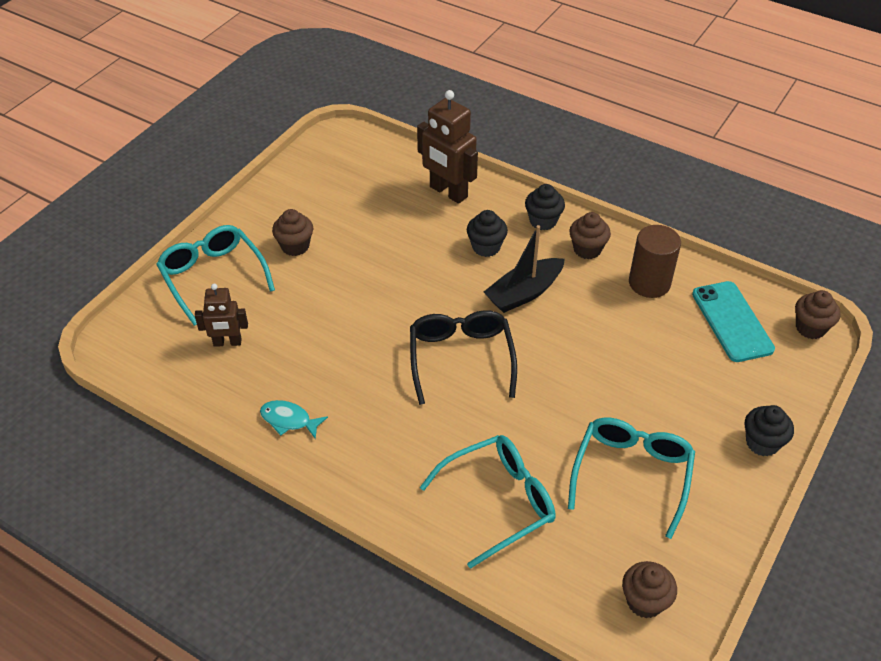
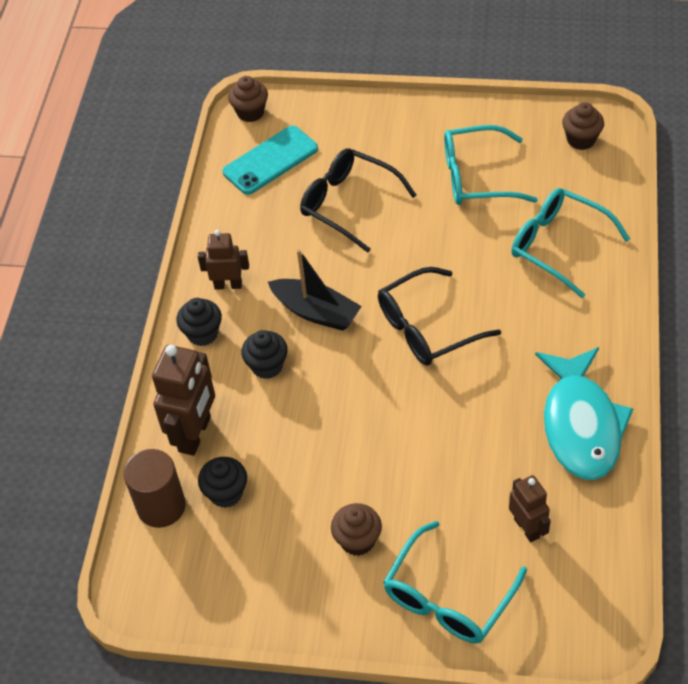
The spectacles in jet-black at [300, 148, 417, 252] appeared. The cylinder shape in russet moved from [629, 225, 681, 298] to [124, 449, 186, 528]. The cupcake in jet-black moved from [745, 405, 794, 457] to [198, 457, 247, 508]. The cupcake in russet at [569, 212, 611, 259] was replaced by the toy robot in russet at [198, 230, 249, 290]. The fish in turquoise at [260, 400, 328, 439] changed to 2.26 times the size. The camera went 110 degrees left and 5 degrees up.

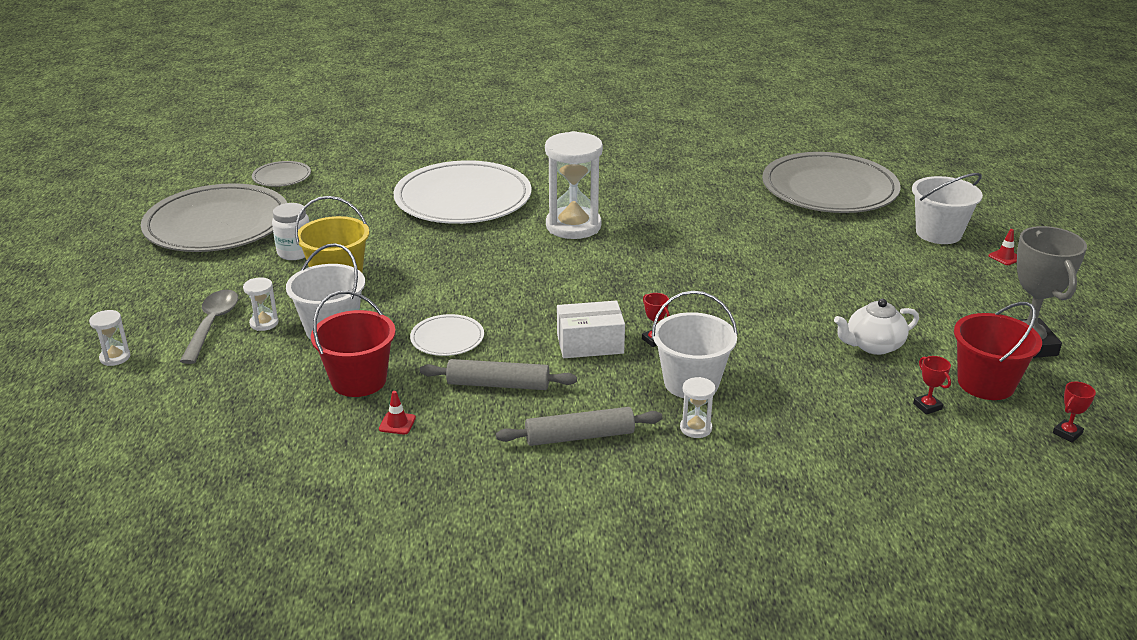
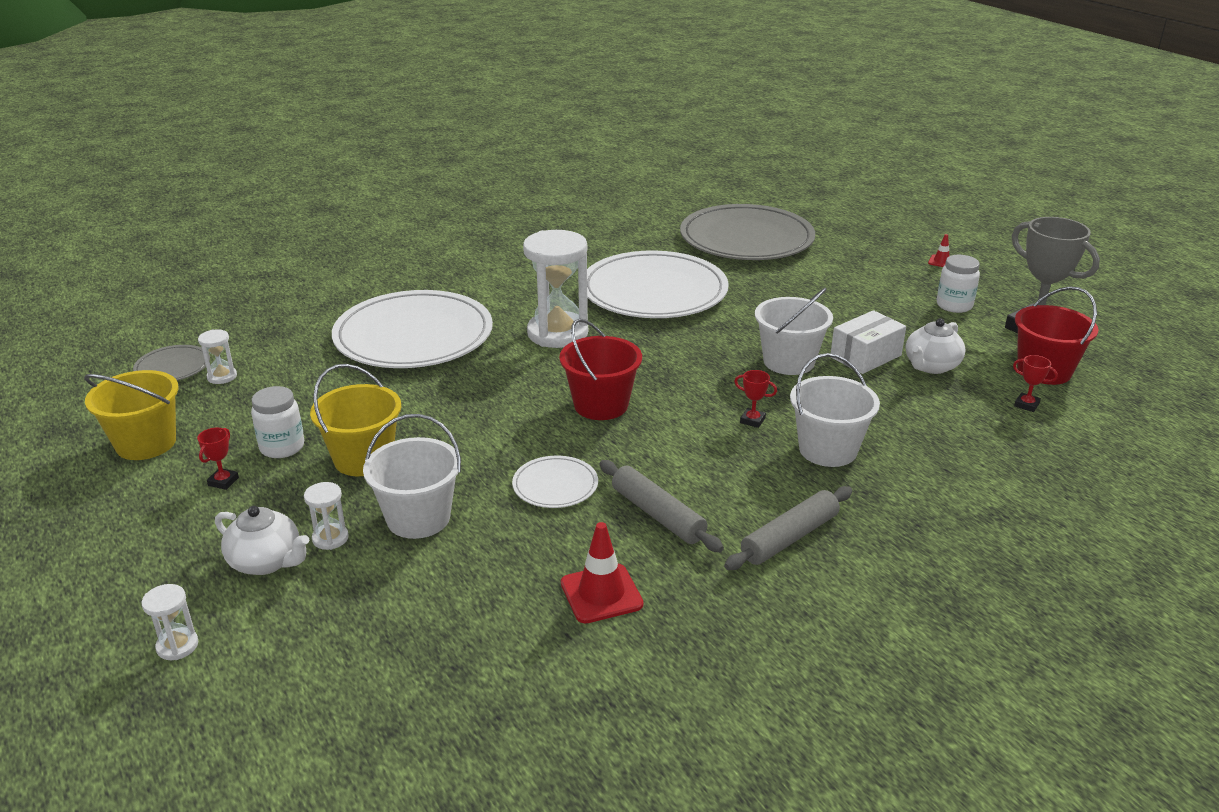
The dinner plate in snow-white at [587, 251, 729, 318] appeared. The preserve jar in snow-white at [937, 255, 980, 313] appeared. The bucket in red moved from [311, 291, 396, 397] to [559, 319, 642, 420]. The parcel in snow-white moved from [557, 301, 625, 358] to [831, 310, 906, 374]. The sand timer in snow-white moved from [680, 377, 716, 438] to [198, 329, 237, 384]. The bucket in snow-white moved from [912, 173, 983, 244] to [755, 288, 833, 375]. The award cup in red moved from [1053, 382, 1096, 443] to [197, 428, 239, 490]. The dinner plate in grey at [141, 183, 287, 252] was replaced by the bucket in golden at [84, 370, 179, 460]. The teaspoon in grey at [180, 290, 238, 364] was replaced by the china teapot in snow-white at [215, 506, 309, 575]. The pastry roller in grey at [420, 359, 577, 390] turned 75 degrees clockwise. The traffic cone in red at [379, 391, 416, 435] changed to 1.88 times the size. The camera went 30 degrees left and 0 degrees up.

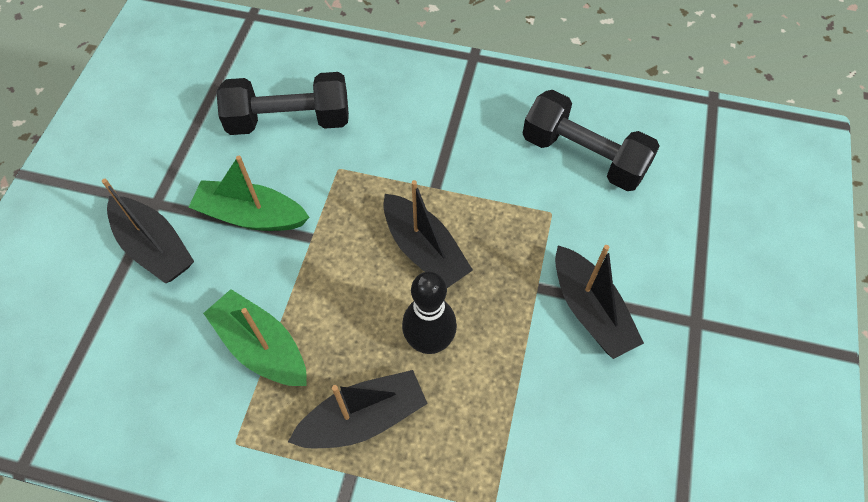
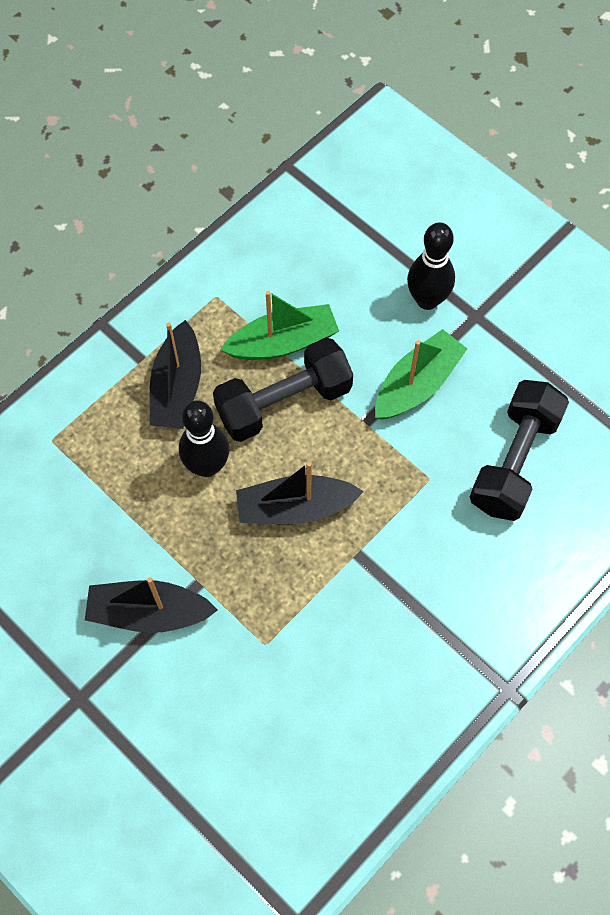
The free weight in jet-black moved from [522, 90, 660, 191] to [213, 338, 353, 442]. The boat in jet-black at [102, 179, 194, 283] was replaced by the tenpin in jet-black at [407, 222, 455, 310]. The camera went 120 degrees right and 5 degrees up.

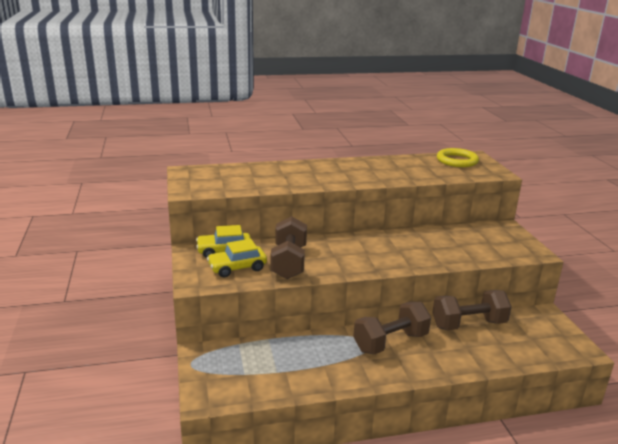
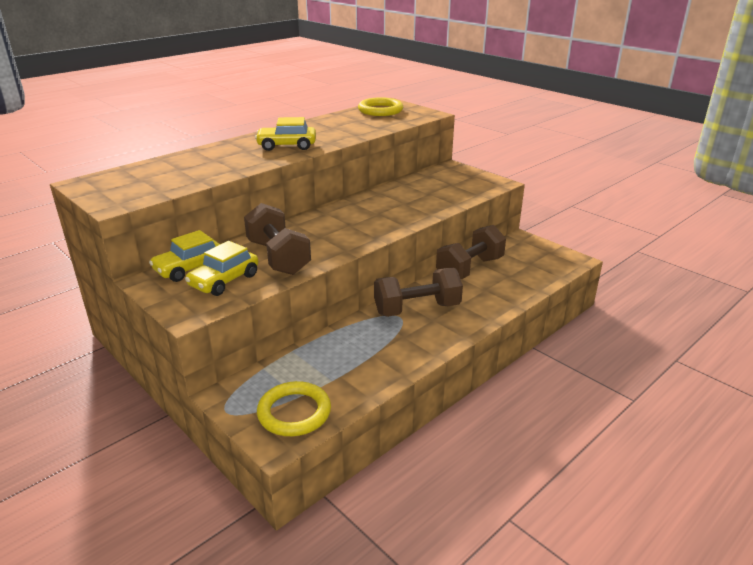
The car in golden at [255, 117, 316, 151] appeared. The ring in golden at [257, 381, 331, 436] appeared. The free weight in russet at [353, 302, 431, 354] turned 45 degrees clockwise. The camera went 30 degrees left and 5 degrees up.

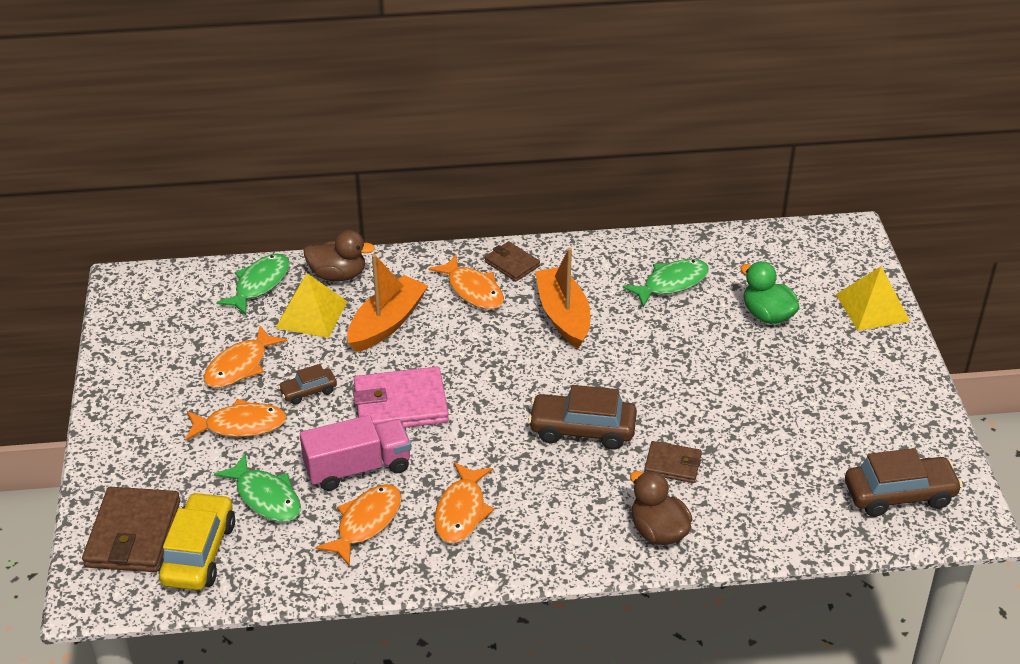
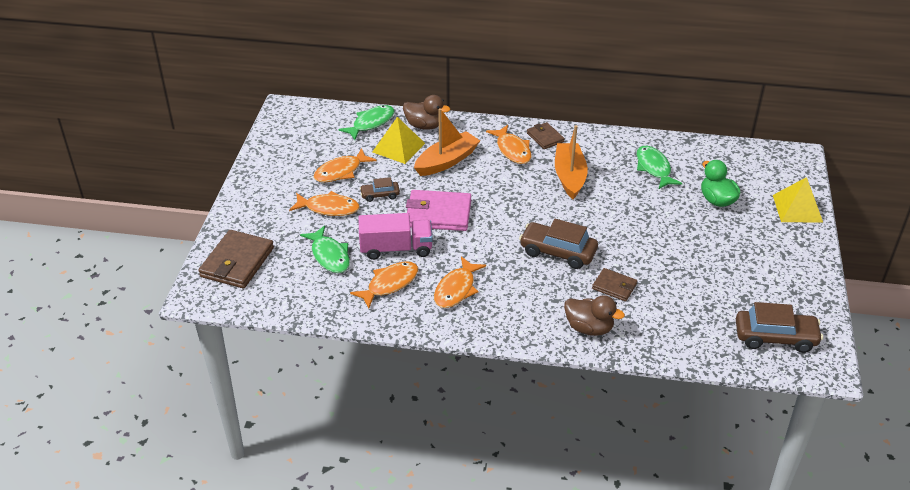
The car in golden at [159, 492, 235, 590] disappeared. The fish in emerald at [622, 259, 709, 307] turned 90 degrees counterclockwise. The toy duck in russet at [630, 471, 692, 545] turned 135 degrees clockwise. The camera went 15 degrees right and 0 degrees up.

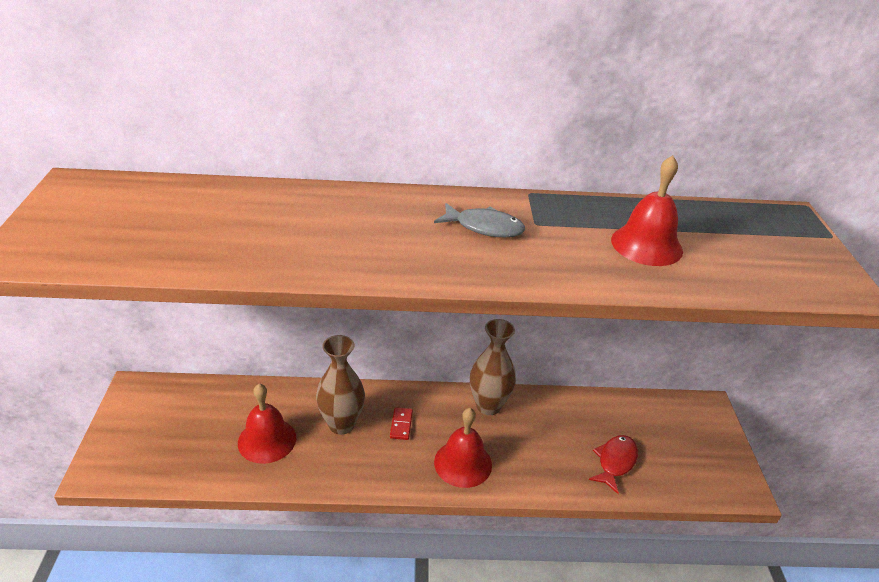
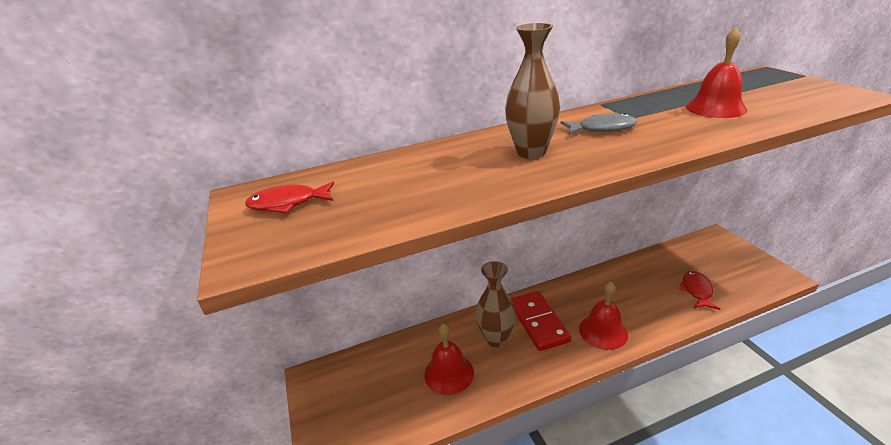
The fish in red at [245, 181, 334, 213] appeared. The vase in russet moved from [470, 319, 516, 415] to [505, 23, 560, 159]. The domino piece in red at [390, 407, 413, 440] changed to 2.25 times the size. The camera went 15 degrees left and 5 degrees down.

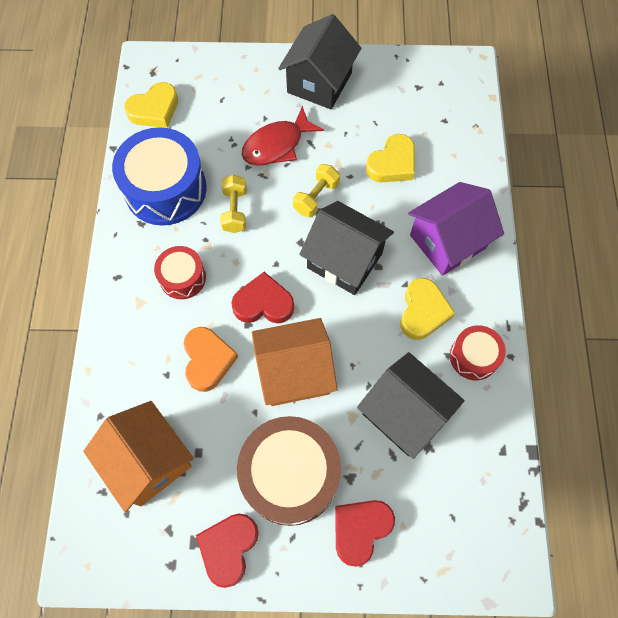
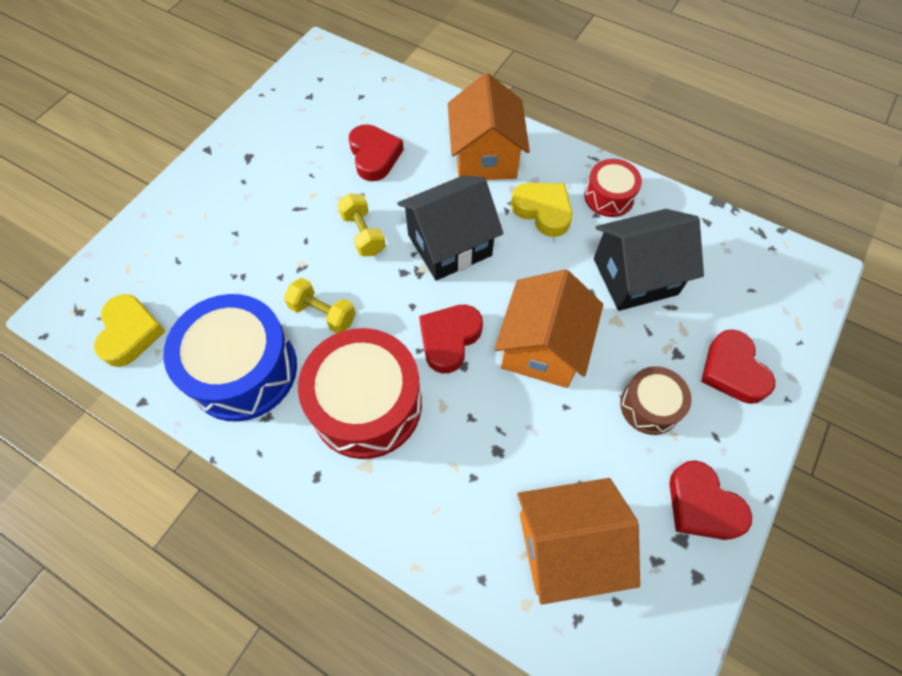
The heart in bright orange at [184, 327, 238, 392] disappeared. The fish in red at [242, 106, 324, 166] disappeared. The house in jet-black at [278, 14, 361, 109] disappeared. The heart in golden at [366, 134, 415, 182] became the heart in red at [349, 124, 404, 181]. The house in violet at [408, 182, 504, 276] became the house in bright orange at [448, 73, 530, 180]. The toy drum in red at [154, 246, 206, 299] changed to 1.87 times the size. The toy drum in russet at [237, 416, 341, 526] changed to 0.53 times the size. The camera went 60 degrees left and 5 degrees down.

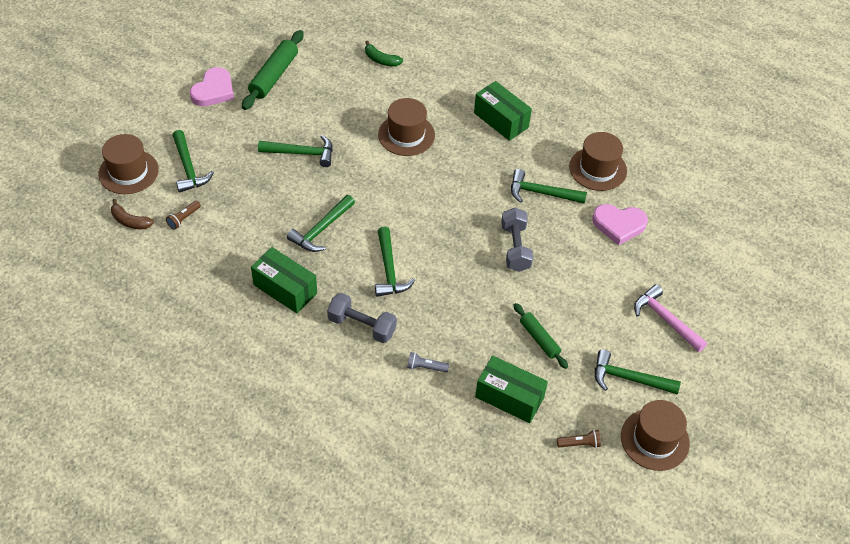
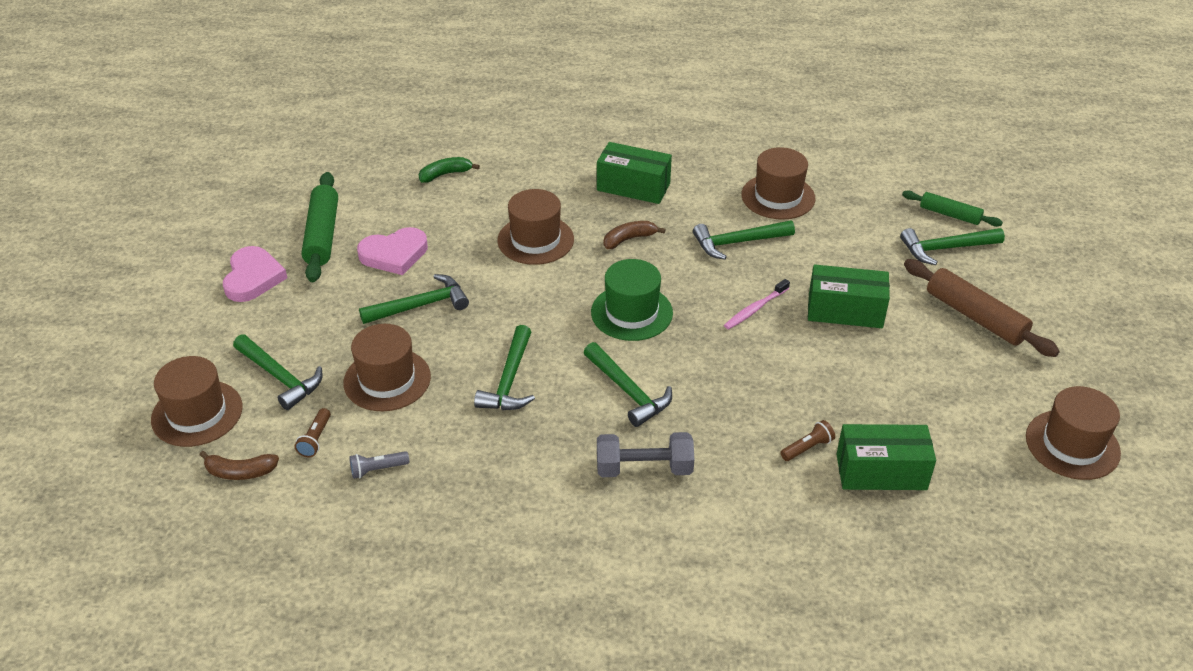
The tall hat in russet at [343, 324, 431, 411] appeared. The tall hat in emerald at [591, 259, 673, 341] appeared. The toy banana in russet at [603, 221, 666, 249] appeared. The parcel in emerald moved from [251, 247, 317, 313] to [808, 264, 890, 328]. The pocket torch in grey moved from [407, 352, 449, 373] to [349, 451, 409, 479]. The pastry roller in emerald moved from [513, 303, 568, 369] to [902, 190, 1003, 227]. The pocket torch in russet moved from [557, 430, 601, 448] to [780, 420, 835, 461]. The heart in rose-pink moved from [592, 204, 648, 246] to [357, 227, 428, 275]. The carpenter's hammer in emerald moved from [595, 349, 681, 394] to [900, 228, 1005, 265]. The free weight in grey at [501, 208, 533, 272] was replaced by the tooth brush in rose-pink at [724, 279, 790, 330]. The carpenter's hammer in rose-pink at [634, 284, 707, 352] was replaced by the pastry roller in russet at [904, 259, 1060, 357]. The toy banana in emerald at [365, 40, 403, 67] turned 150 degrees clockwise. The camera went 25 degrees left and 10 degrees down.

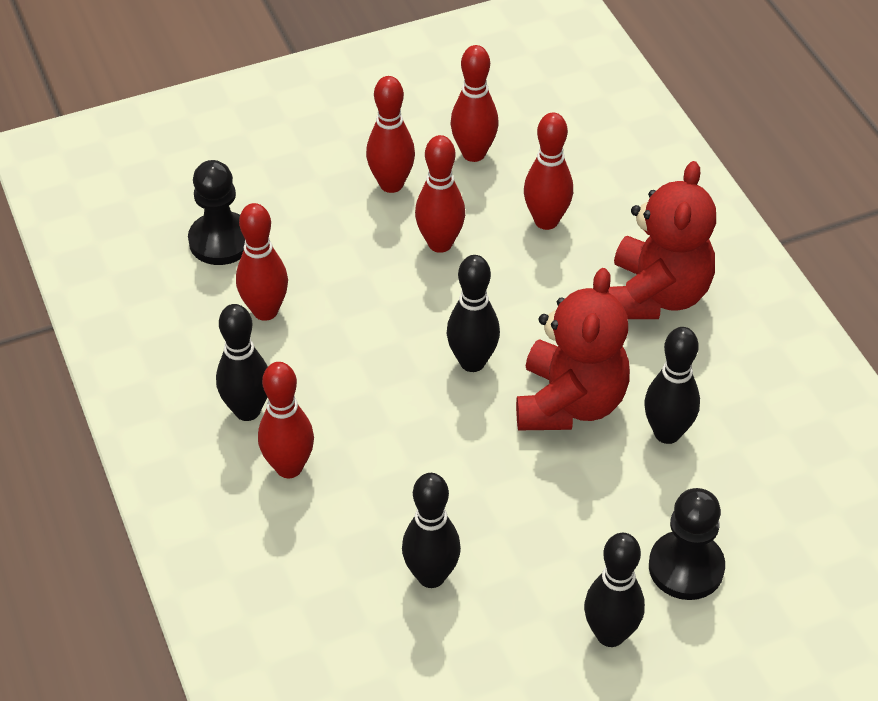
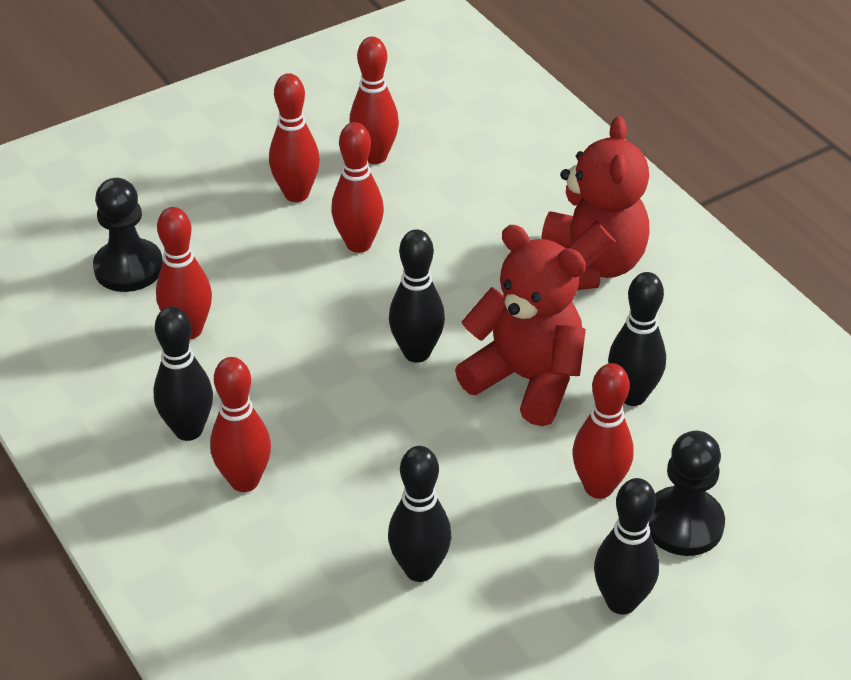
The tenpin in red moved from [524, 113, 573, 230] to [573, 363, 633, 499]. The teddy bear in red at [516, 268, 630, 430] turned 60 degrees counterclockwise. The camera went 10 degrees left and 5 degrees down.

